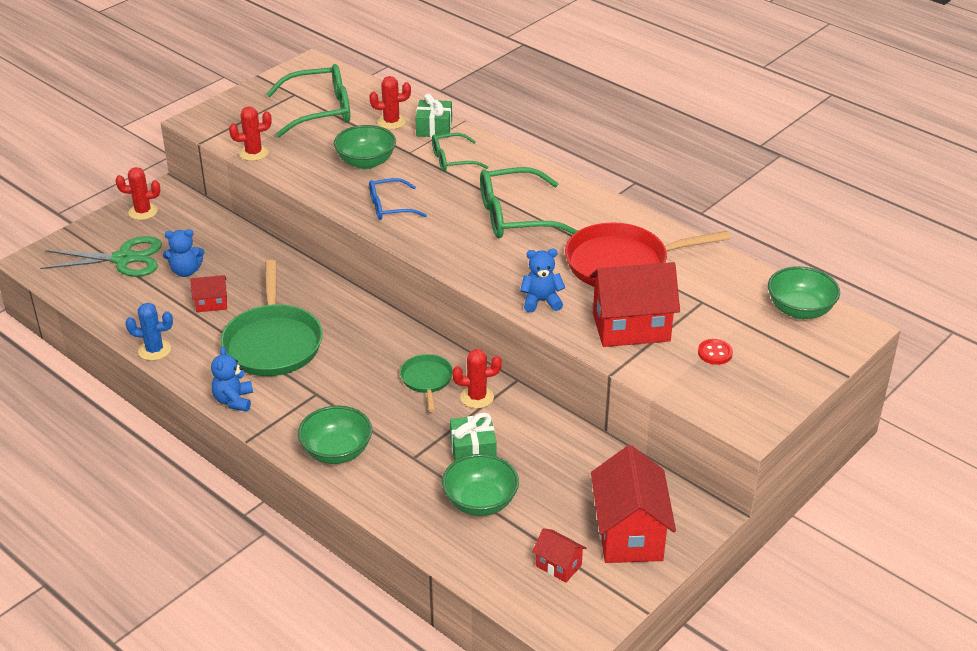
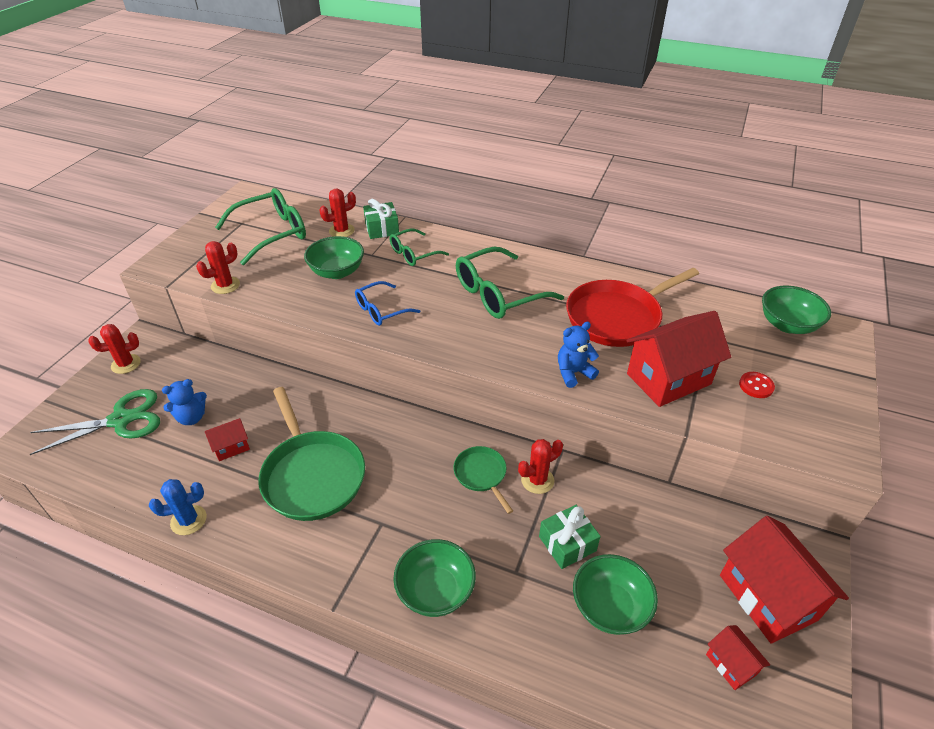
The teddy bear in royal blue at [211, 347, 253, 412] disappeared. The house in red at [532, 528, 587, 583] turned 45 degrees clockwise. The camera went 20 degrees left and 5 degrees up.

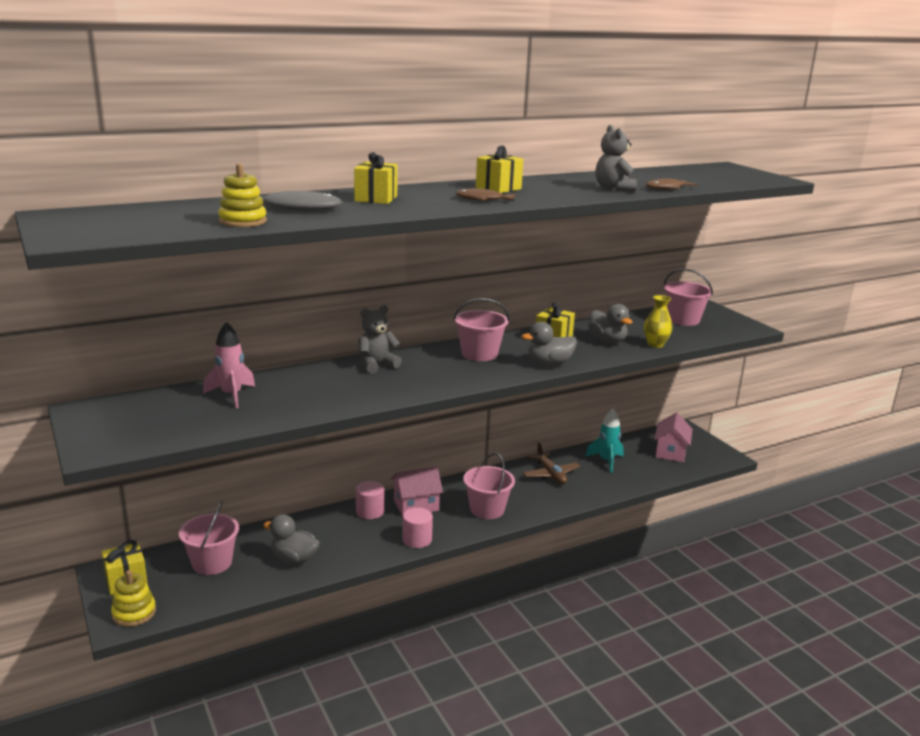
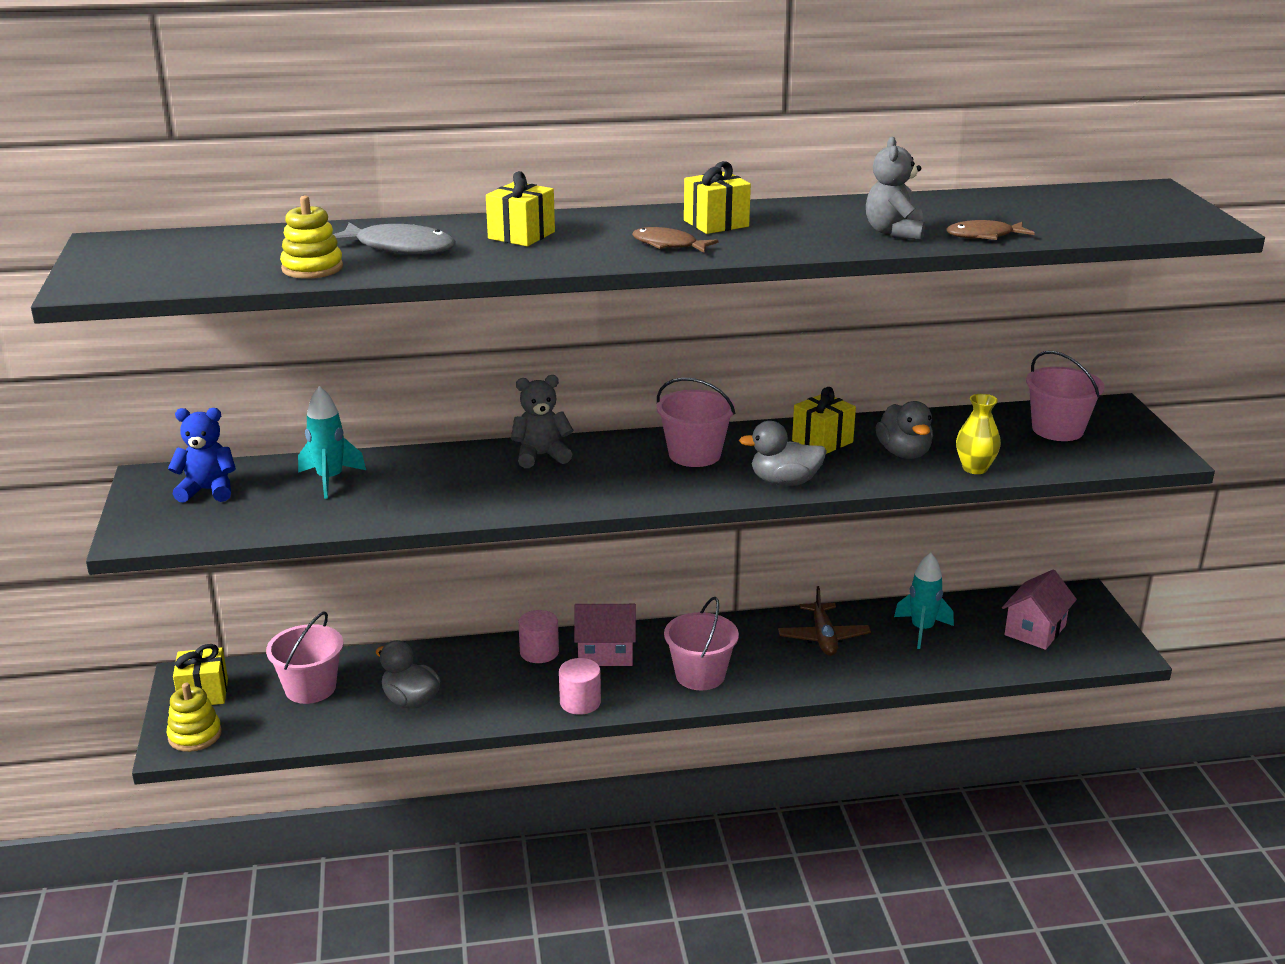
The teddy bear in royal blue at [168, 408, 236, 503] appeared. The toy rocket in rose-pink at [203, 322, 255, 408] became the toy rocket in turquoise at [298, 386, 366, 499]. The camera went 20 degrees right and 5 degrees up.

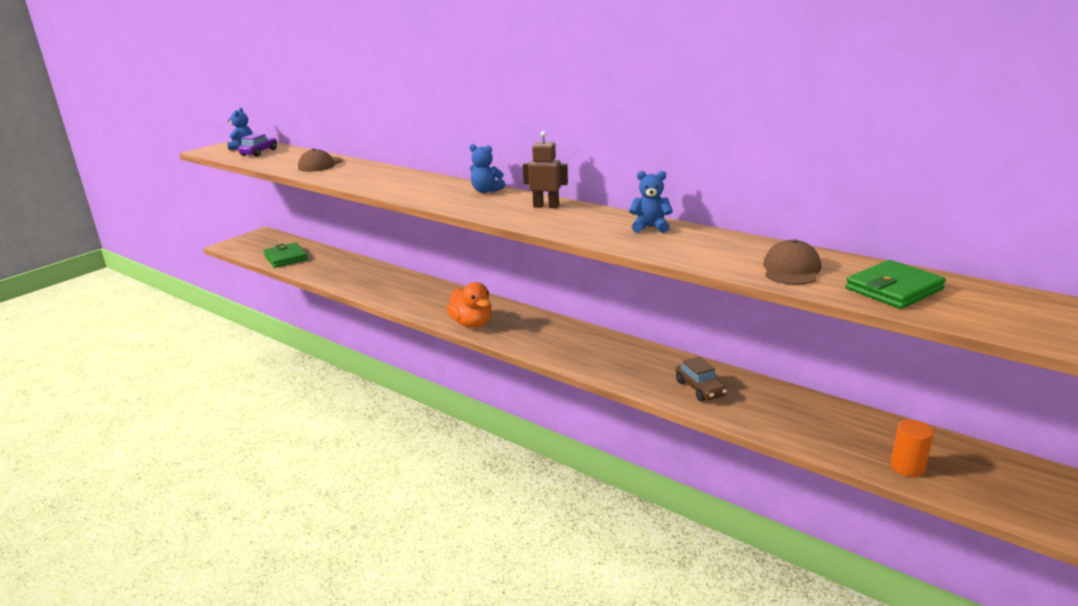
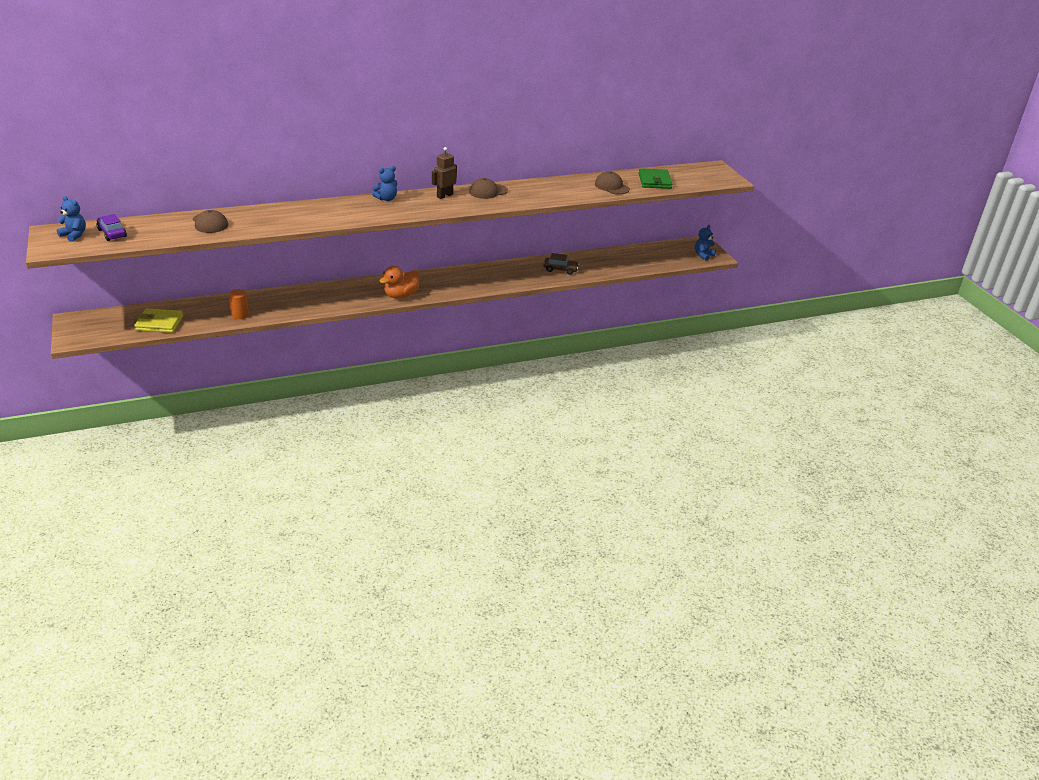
The baseball cap in russet at [469, 178, 508, 199] appeared. The teddy bear in royal blue moved from [629, 171, 673, 233] to [695, 225, 716, 261]. The cylinder shape in bright orange moved from [890, 420, 933, 477] to [228, 289, 249, 319]. The billfold in emerald at [263, 243, 308, 268] became the billfold in golden at [134, 308, 183, 333]. The toy duck in bright orange at [447, 282, 492, 328] turned 135 degrees clockwise. The camera went 60 degrees left and 10 degrees up.

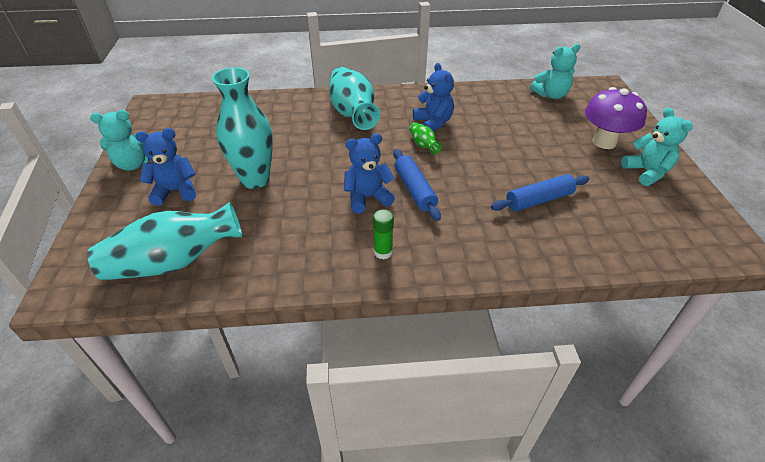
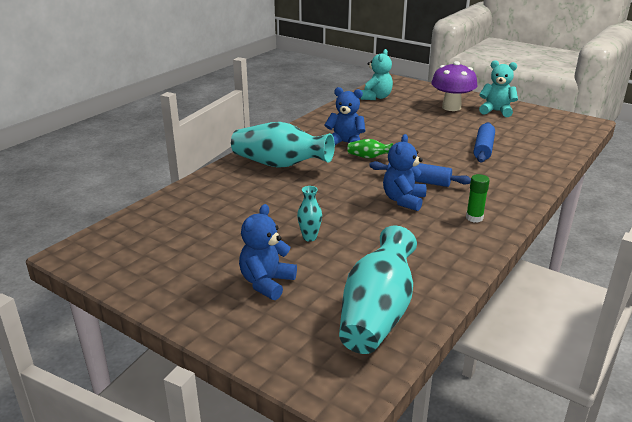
The teddy bear in turquoise at [90, 110, 149, 171] disappeared. The vase in turquoise at [212, 67, 273, 189] changed to 0.45 times the size. The camera went 50 degrees left and 15 degrees down.

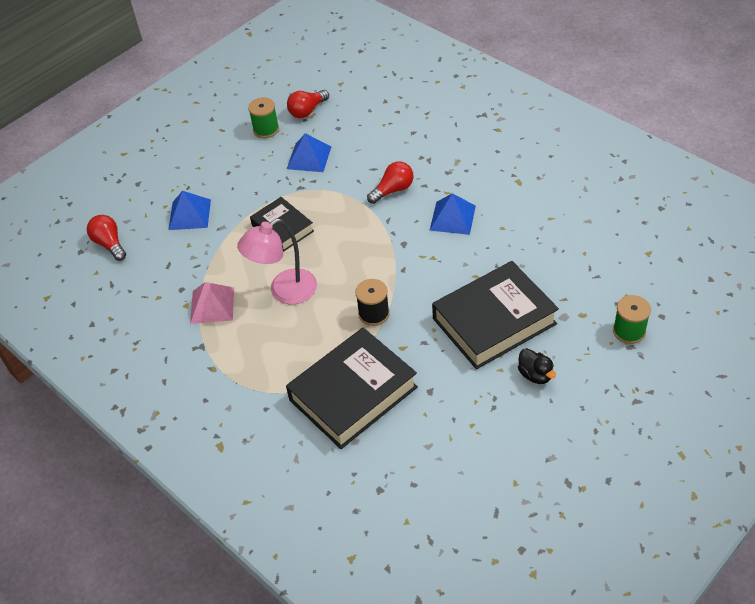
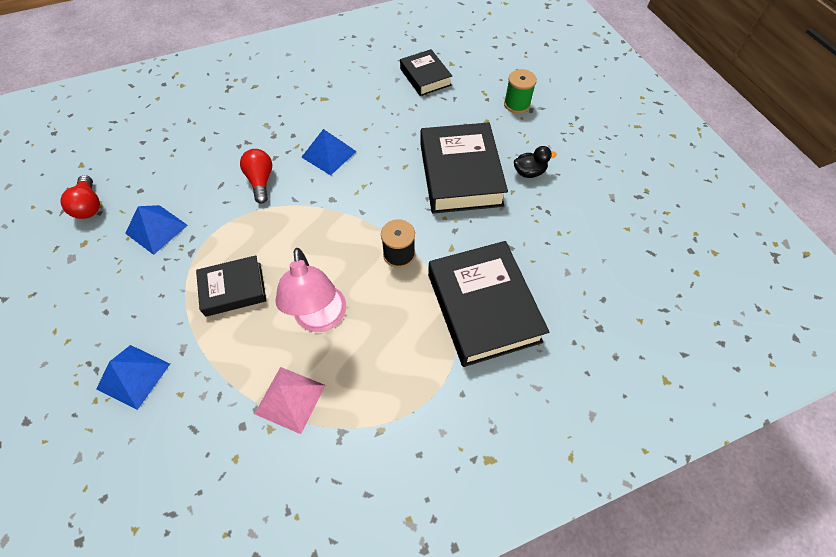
The lightbulb in red at [87, 215, 126, 261] disappeared. The reel of thread in emerald at [248, 97, 279, 138] disappeared. The hardback in jet-black at [400, 49, 452, 96] appeared. The camera went 70 degrees left and 10 degrees up.

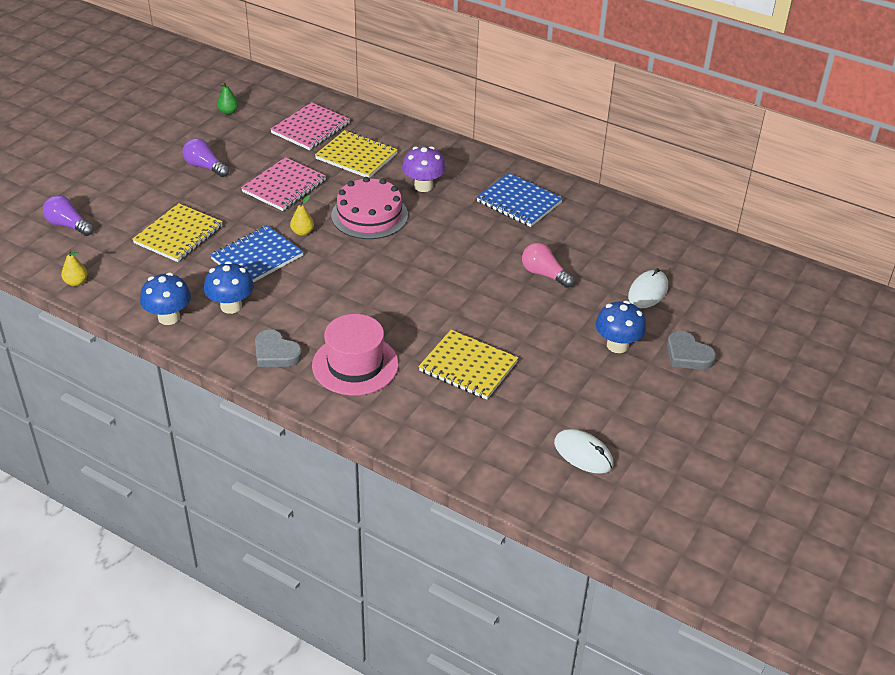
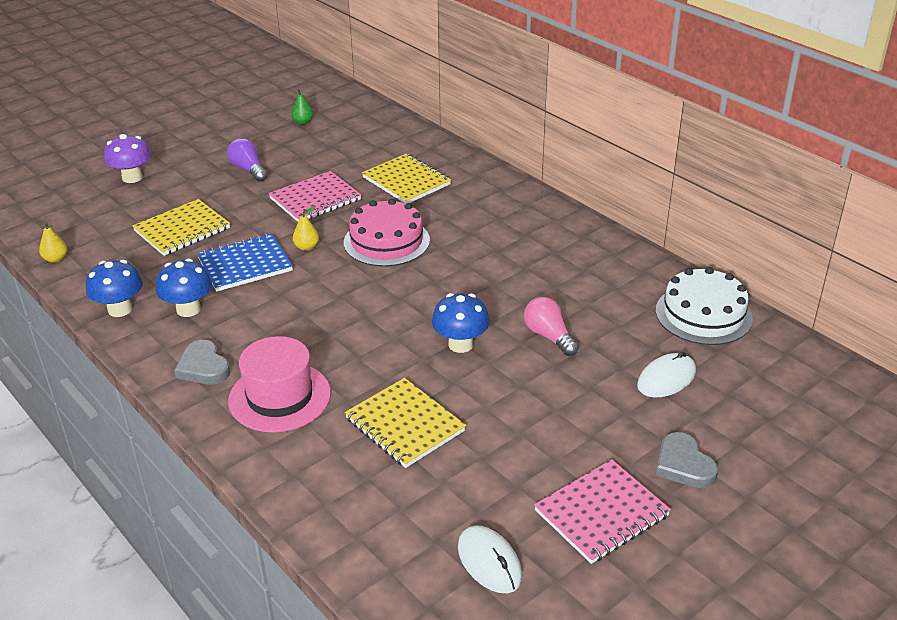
The lightbulb in violet at [43, 195, 94, 236] disappeared. The notebook in royal blue at [476, 173, 563, 227] disappeared. The gateau in snow-white at [656, 267, 753, 345] appeared. The notebook in rose-pink moved from [270, 102, 350, 150] to [534, 459, 671, 564]. The fungus in violet moved from [402, 146, 446, 192] to [104, 134, 151, 183]. The fungus in royal blue moved from [596, 301, 646, 353] to [432, 293, 490, 353]. The camera went 20 degrees right and 5 degrees down.

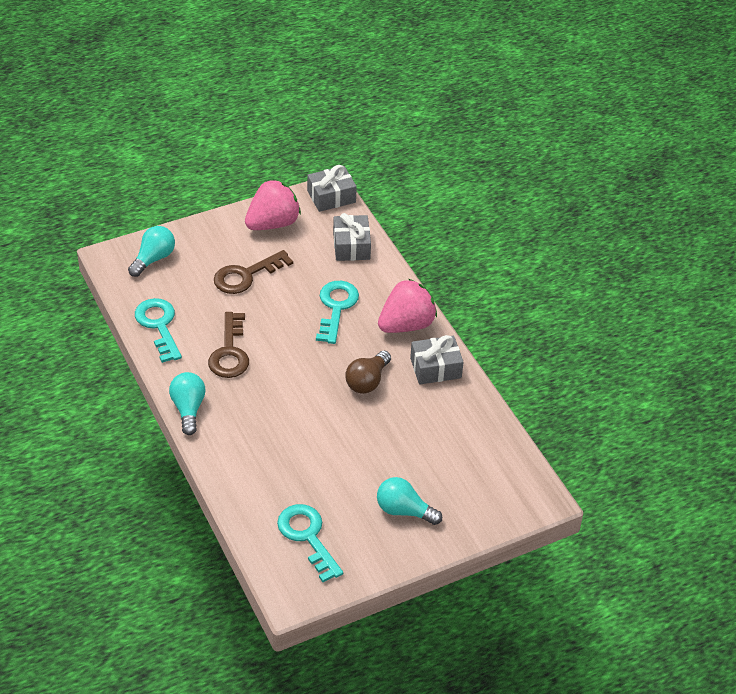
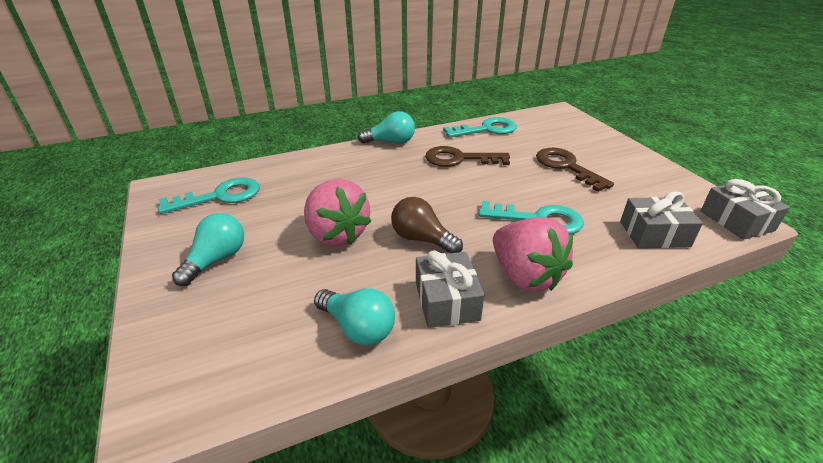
The lightbulb in turquoise moved from [128, 226, 175, 277] to [314, 288, 395, 345]. The toy strawberry in rose-pink moved from [245, 180, 301, 230] to [304, 179, 372, 246]. The camera went 95 degrees right and 10 degrees down.

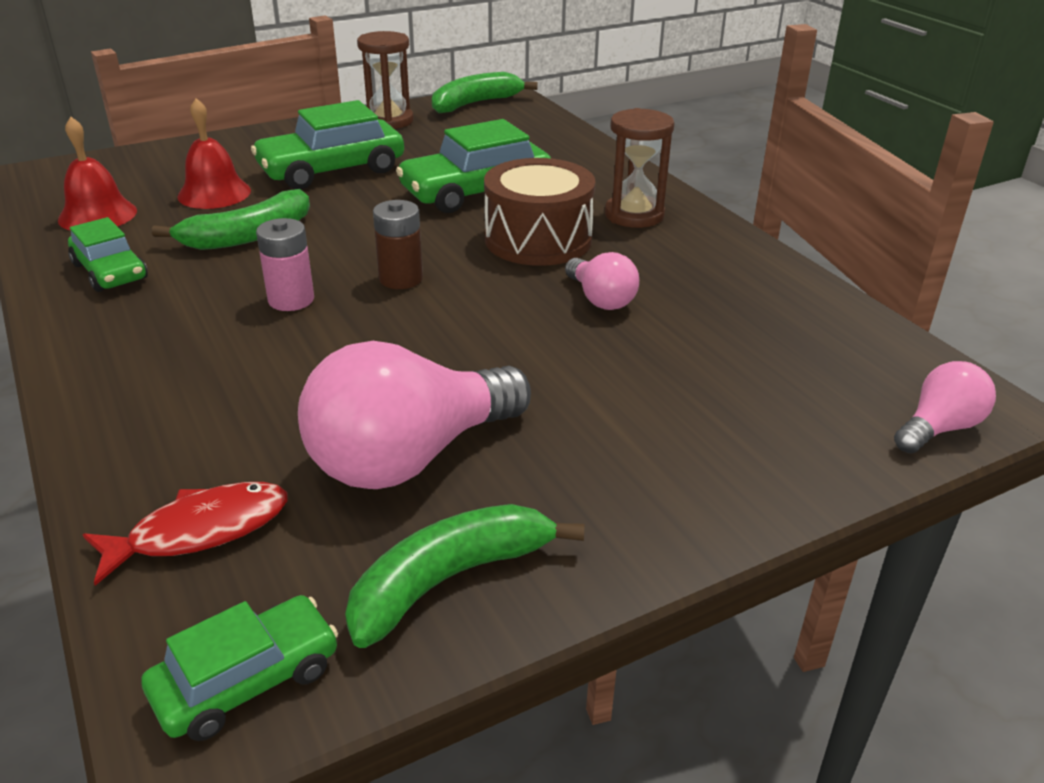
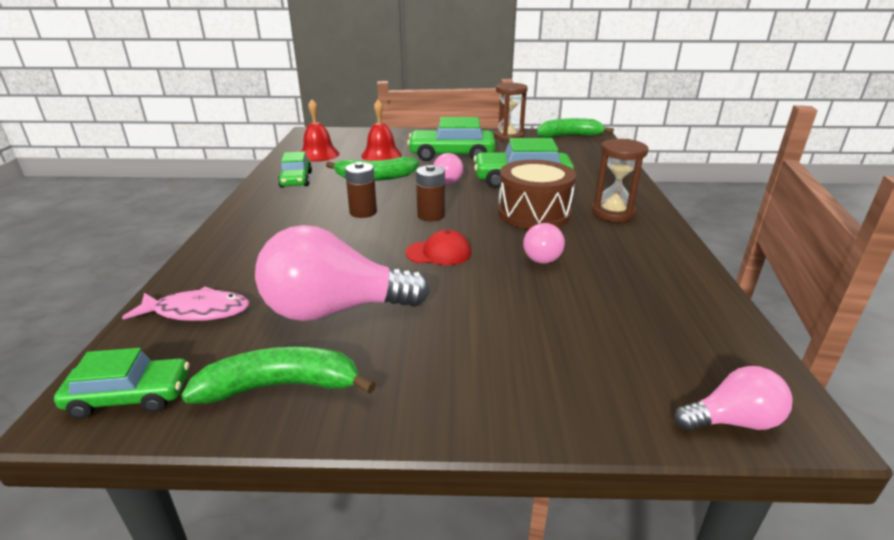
The baseball cap in red at [406, 230, 471, 265] appeared. The lightbulb in rose-pink at [434, 153, 463, 184] appeared. The fish in red at [83, 482, 288, 586] became the fish in rose-pink at [122, 287, 249, 321]. The battery in rose-pink at [256, 218, 314, 311] became the battery in russet at [345, 162, 377, 218]. The camera went 30 degrees right and 5 degrees down.

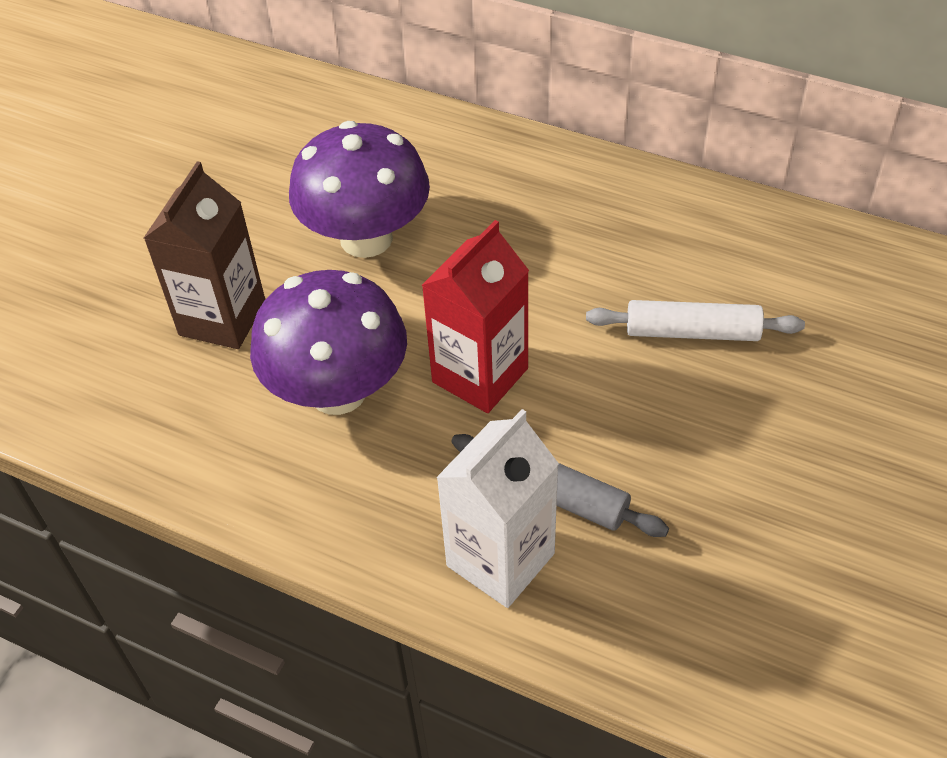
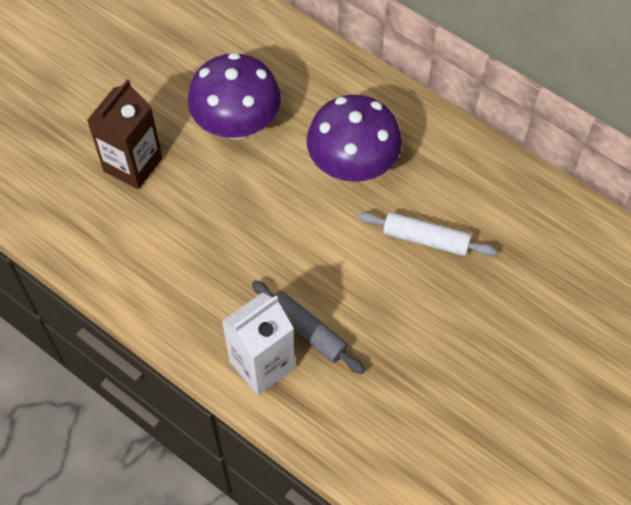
The milk carton in red at [422, 220, 529, 413] disappeared. The fungus in violet moved from [250, 270, 407, 415] to [307, 95, 402, 182]. The camera went 10 degrees right and 10 degrees up.

